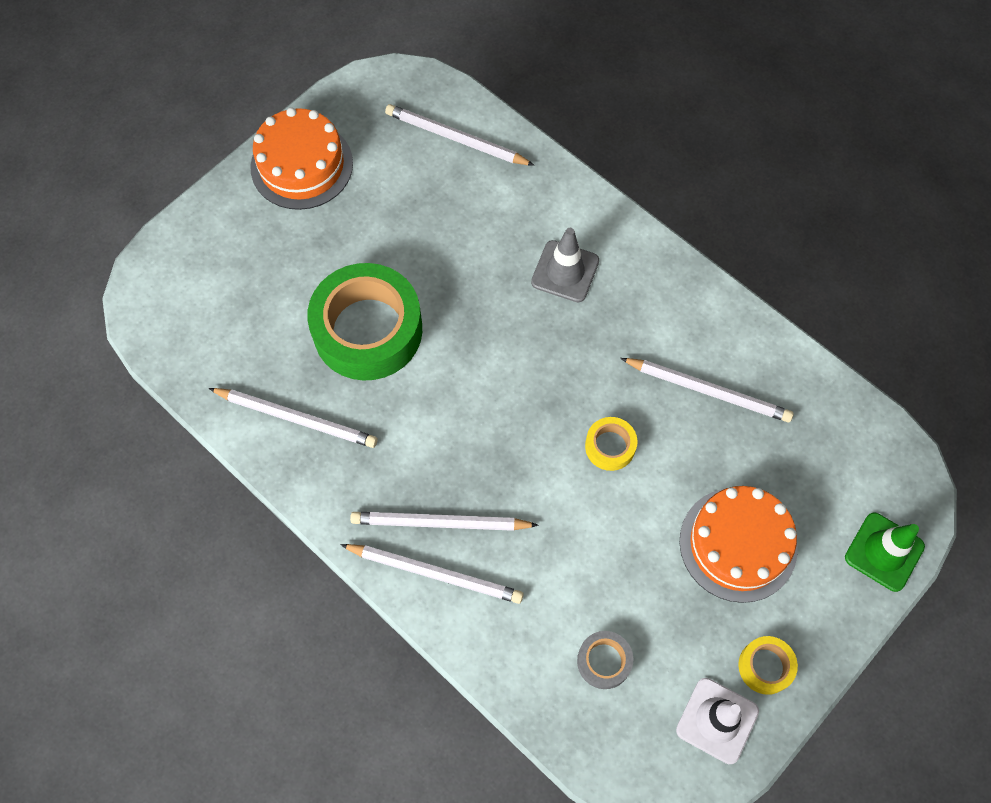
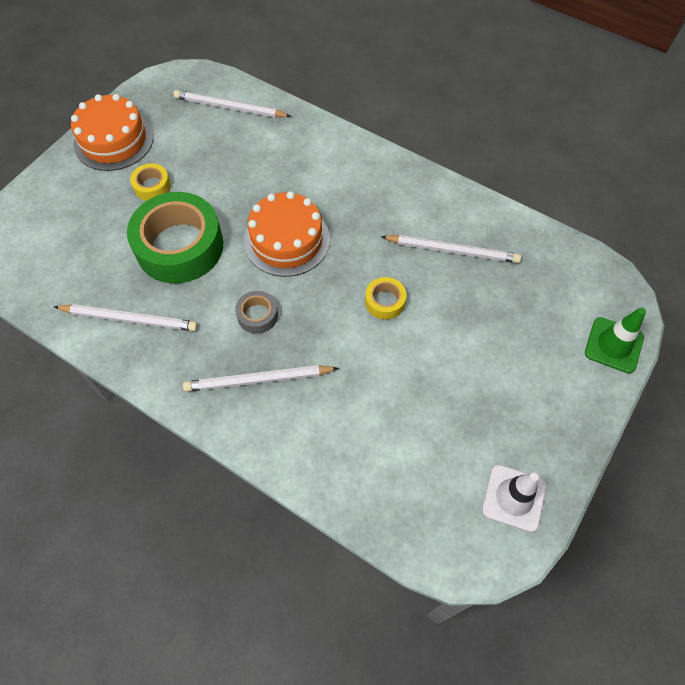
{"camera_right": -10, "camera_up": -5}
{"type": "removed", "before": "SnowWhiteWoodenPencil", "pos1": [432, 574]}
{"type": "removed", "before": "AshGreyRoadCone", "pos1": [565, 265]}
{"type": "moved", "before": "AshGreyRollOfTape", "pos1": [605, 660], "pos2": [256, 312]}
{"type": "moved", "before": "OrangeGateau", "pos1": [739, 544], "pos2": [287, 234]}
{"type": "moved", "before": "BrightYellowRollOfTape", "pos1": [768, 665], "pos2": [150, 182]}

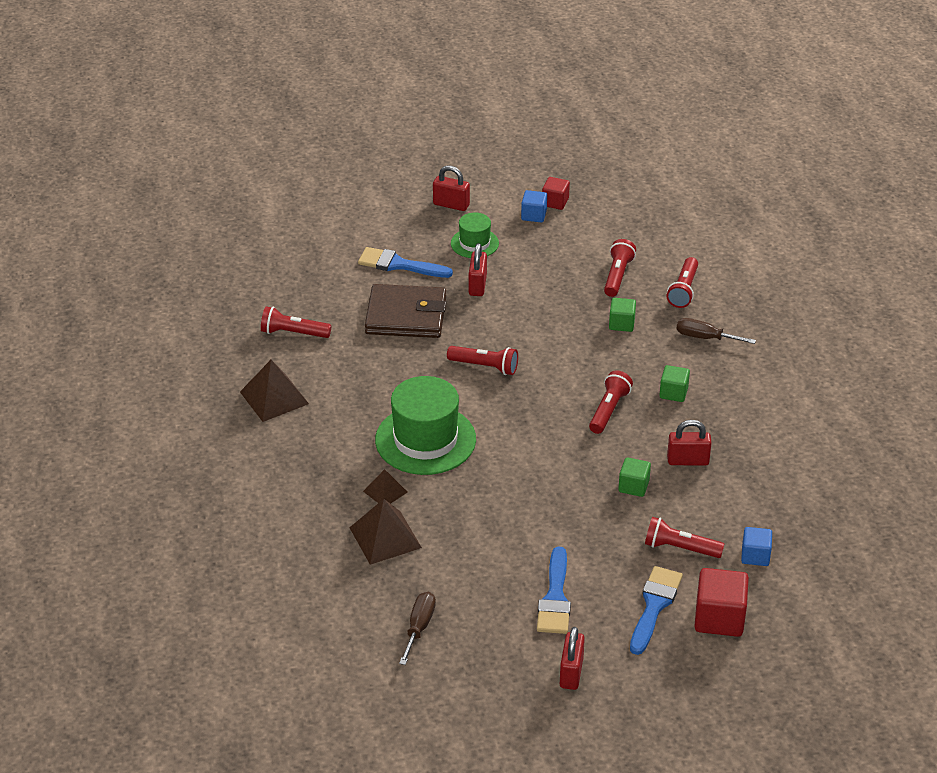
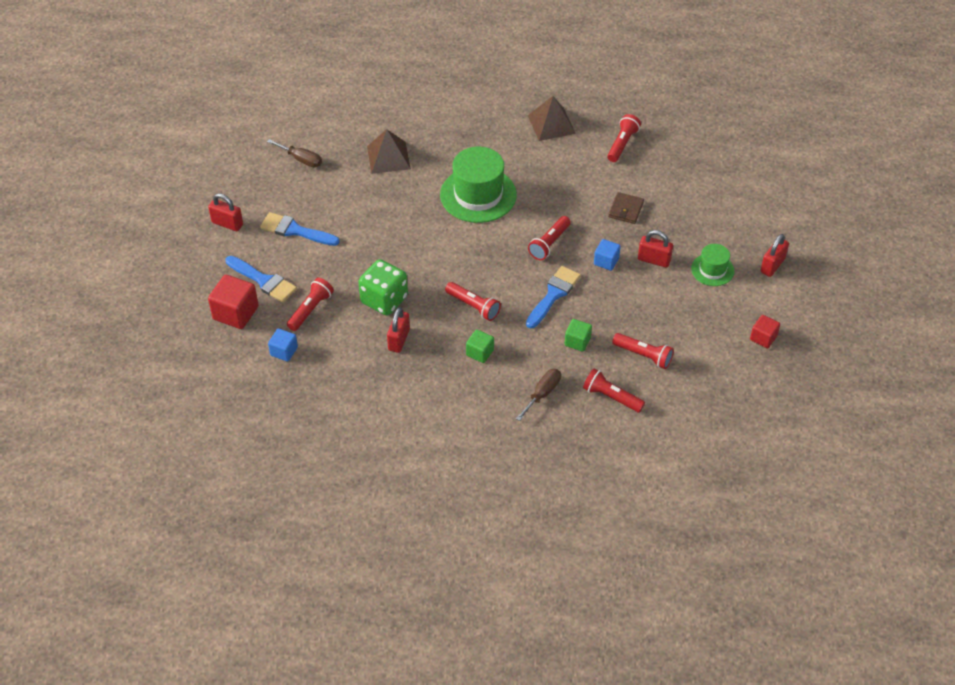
{"camera_right": 105, "camera_up": 10}
{"type": "moved", "before": "CobaltBrush", "pos1": [405, 262], "pos2": [553, 297]}
{"type": "removed", "before": "BrownPyramid", "pos1": [385, 486]}
{"type": "resized", "before": "BrownWallet", "pos1": [405, 311], "pos2": [626, 208], "scale": 0.52}
{"type": "moved", "before": "CobaltBlock", "pos1": [534, 206], "pos2": [607, 255]}
{"type": "replaced", "before": "LeafGreenBlock", "after": "LeafGreenDie", "pos1": [634, 477], "pos2": [383, 287]}

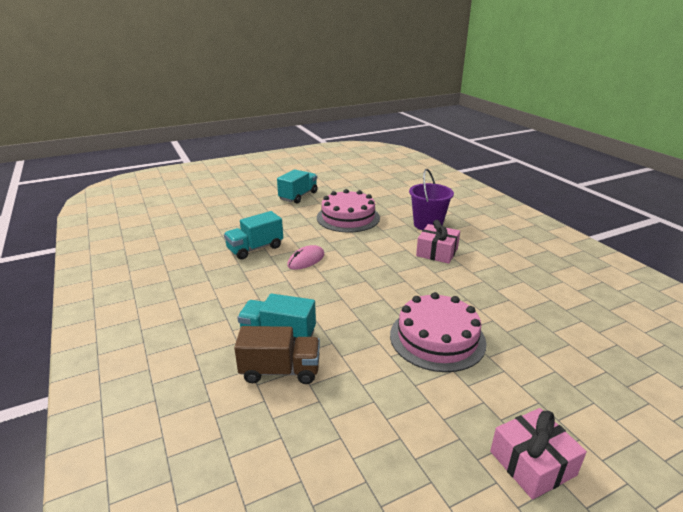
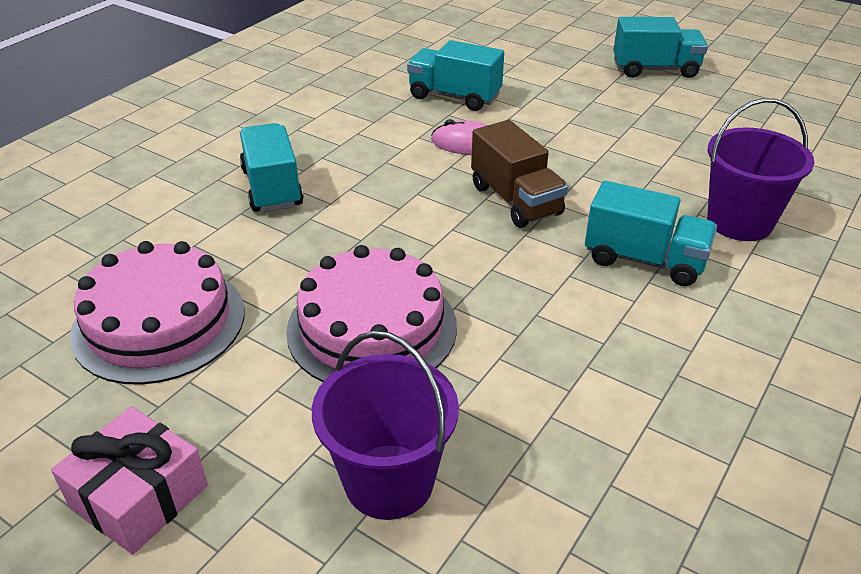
{"camera_right": 60, "camera_up": 10}
{"type": "moved", "before": "BrownTruck", "pos1": [277, 355], "pos2": [519, 174]}
{"type": "moved", "before": "RosePinkGateau", "pos1": [348, 210], "pos2": [157, 313]}
{"type": "replaced", "before": "RosePinkWrappedGift", "after": "TurquoiseTruck", "pos1": [438, 242], "pos2": [651, 233]}
{"type": "added", "after": "RoyalPurplePail", "pos2": [385, 425]}

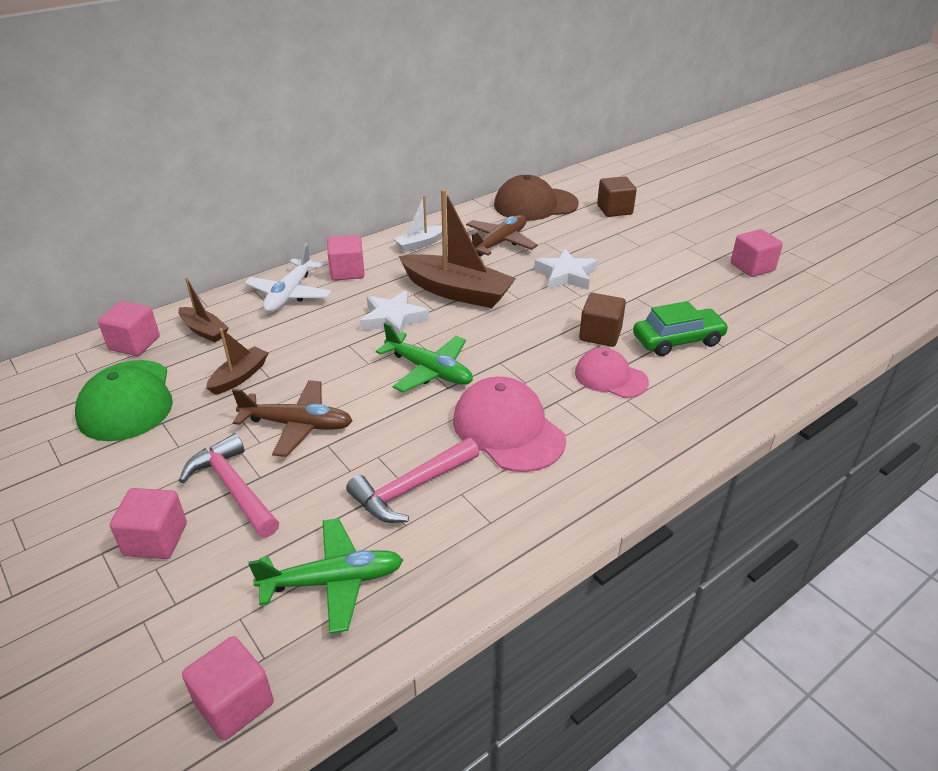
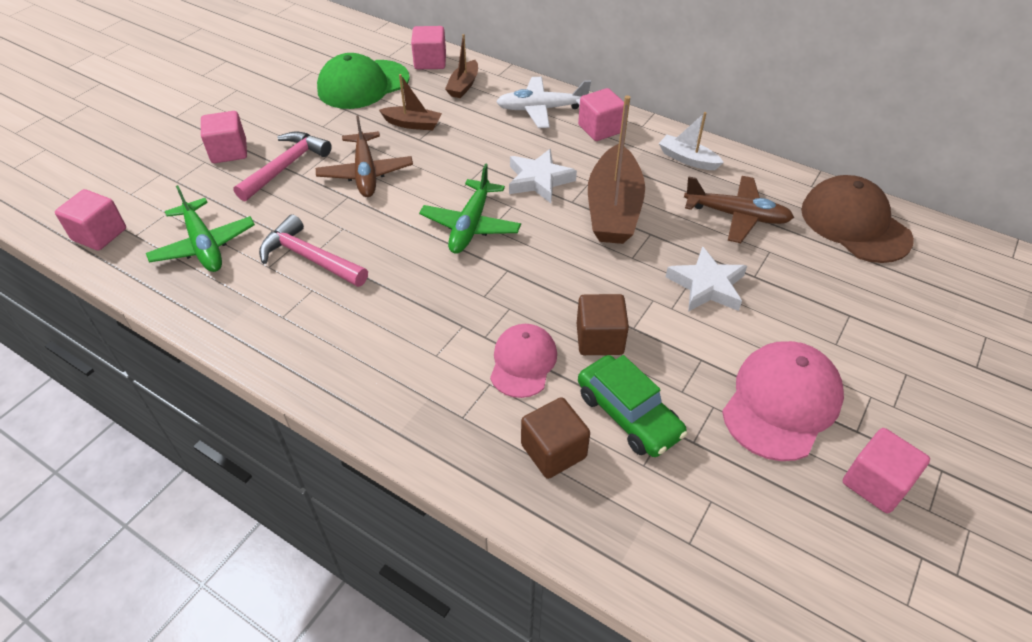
{"camera_right": 70, "camera_up": 10}
{"type": "moved", "before": "RosePinkBaseballCap", "pos1": [509, 424], "pos2": [783, 401]}
{"type": "moved", "before": "BrownBlock", "pos1": [617, 196], "pos2": [555, 438]}

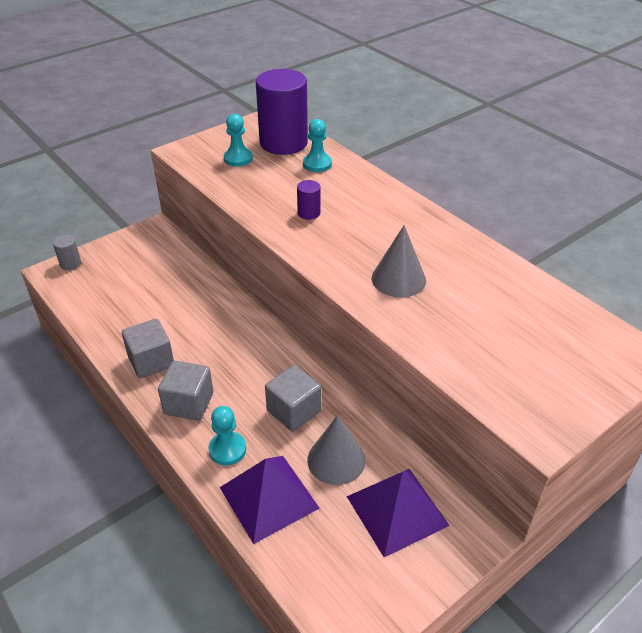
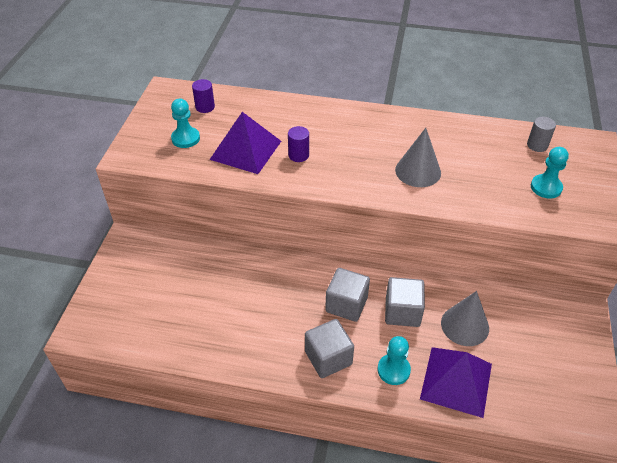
{"camera_right": -40, "camera_up": 5}
{"type": "moved", "before": "AshGreyCylinder", "pos1": [67, 252], "pos2": [541, 134]}
{"type": "moved", "before": "AshGreyBlock", "pos1": [148, 349], "pos2": [347, 295]}
{"type": "resized", "before": "RoyalPurpleCylinder", "pos1": [282, 112], "pos2": [203, 96], "scale": 0.42}
{"type": "moved", "before": "TurquoiseGamePawn", "pos1": [317, 145], "pos2": [550, 173]}
{"type": "moved", "before": "RoyalPurplePyramid", "pos1": [398, 513], "pos2": [245, 143]}

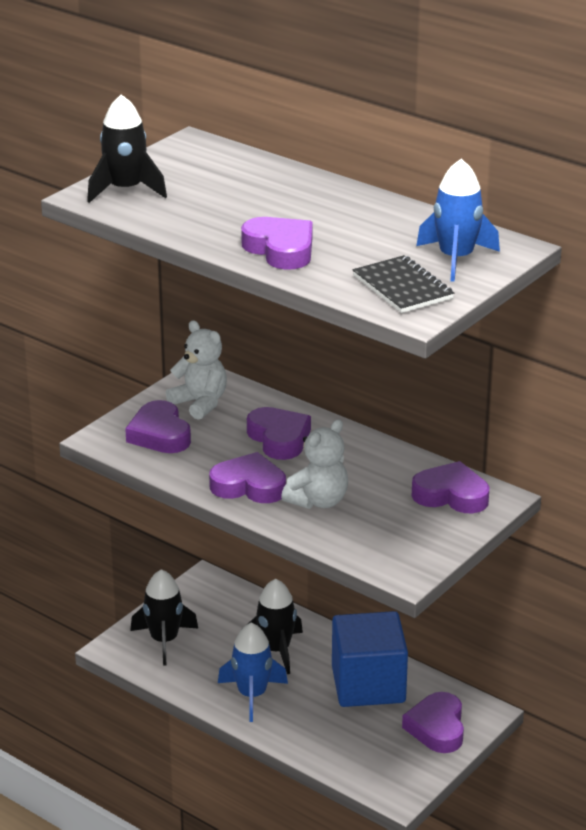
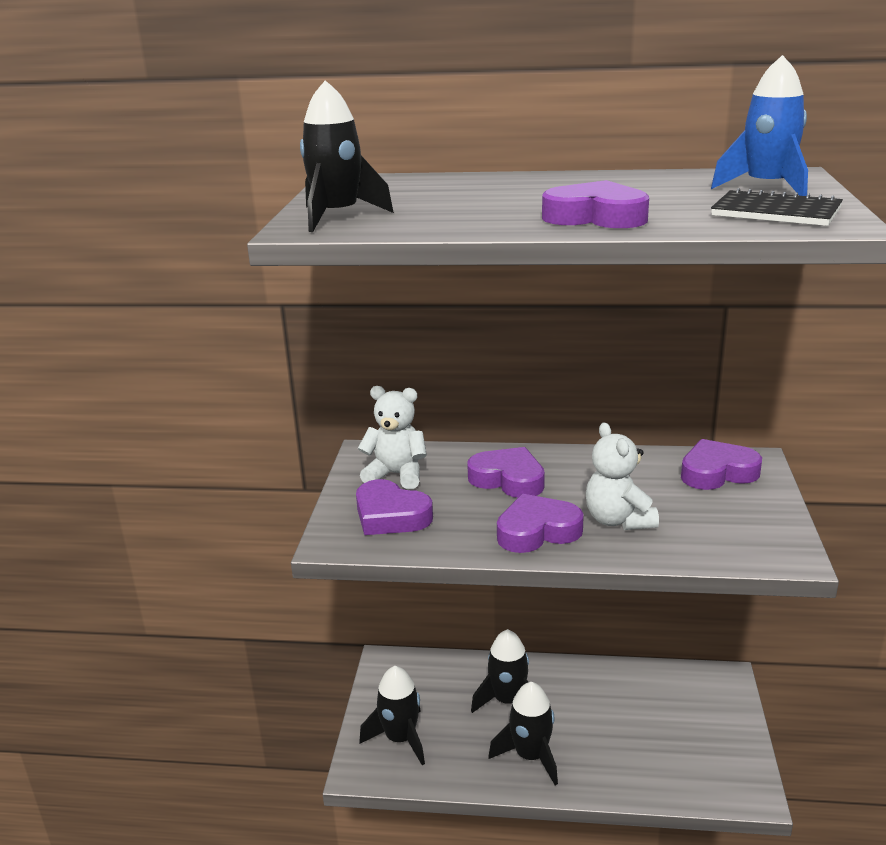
{"camera_right": -30, "camera_up": -5}
{"type": "recoloured", "before": "CobaltSpaceship", "after": "JetBlackSpaceship", "pos1": [253, 672], "pos2": [523, 733]}
{"type": "turned", "before": "SnowWhiteTeddy", "pos1": [314, 464], "pos2": [622, 476], "turn": 150}
{"type": "removed", "before": "CobaltBlock", "pos1": [370, 659]}
{"type": "removed", "before": "RoyalPurpleHeartShape", "pos1": [433, 722]}

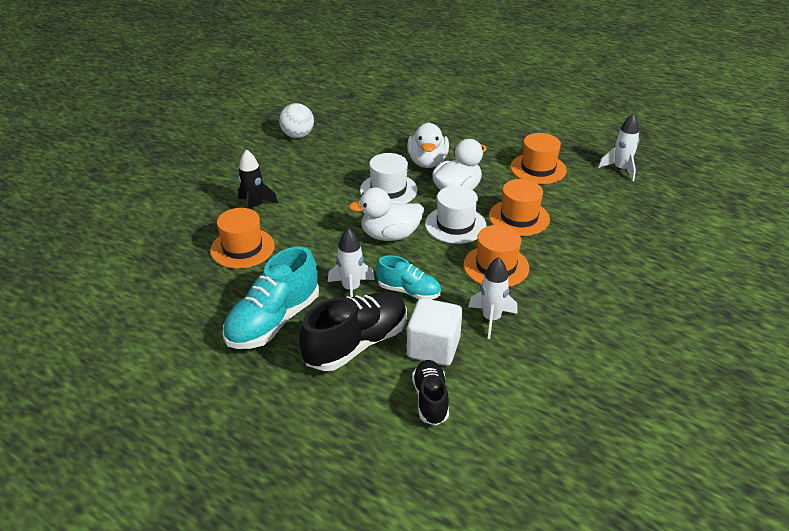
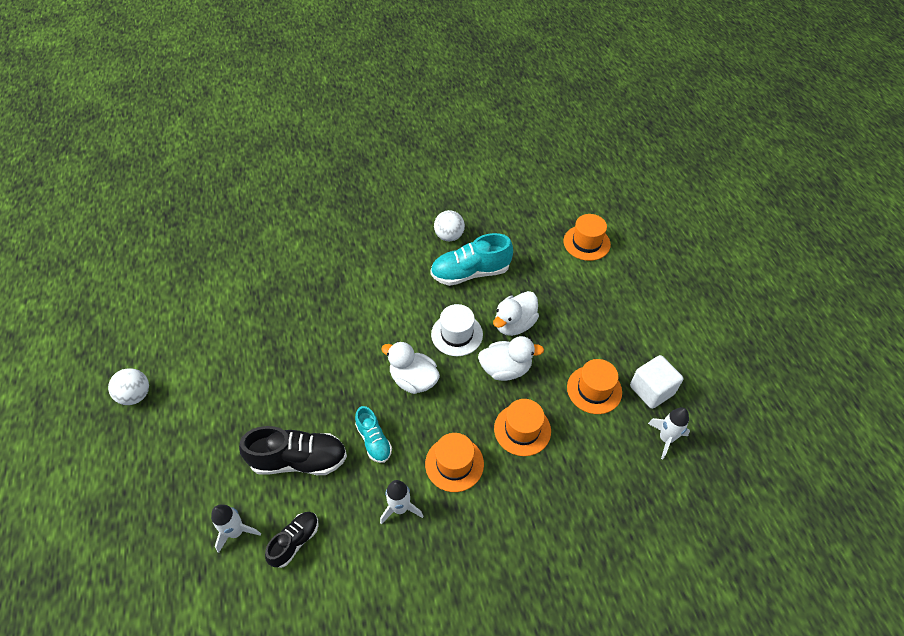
{"camera_right": 40, "camera_up": 15}
{"type": "moved", "before": "OrangeTopHat", "pos1": [242, 238], "pos2": [587, 237]}
{"type": "moved", "before": "TurquoiseLaceUpShoe", "pos1": [271, 297], "pos2": [471, 259]}
{"type": "removed", "before": "JetBlackSpaceship", "pos1": [258, 179]}
{"type": "moved", "before": "SnowWhiteSpaceship", "pos1": [351, 262], "pos2": [236, 529]}
{"type": "moved", "before": "SnowWhiteBlock", "pos1": [434, 332], "pos2": [656, 382]}
{"type": "removed", "before": "SnowWhiteTopHat", "pos1": [455, 215]}
{"type": "added", "after": "SnowWhiteBall", "pos2": [128, 386]}

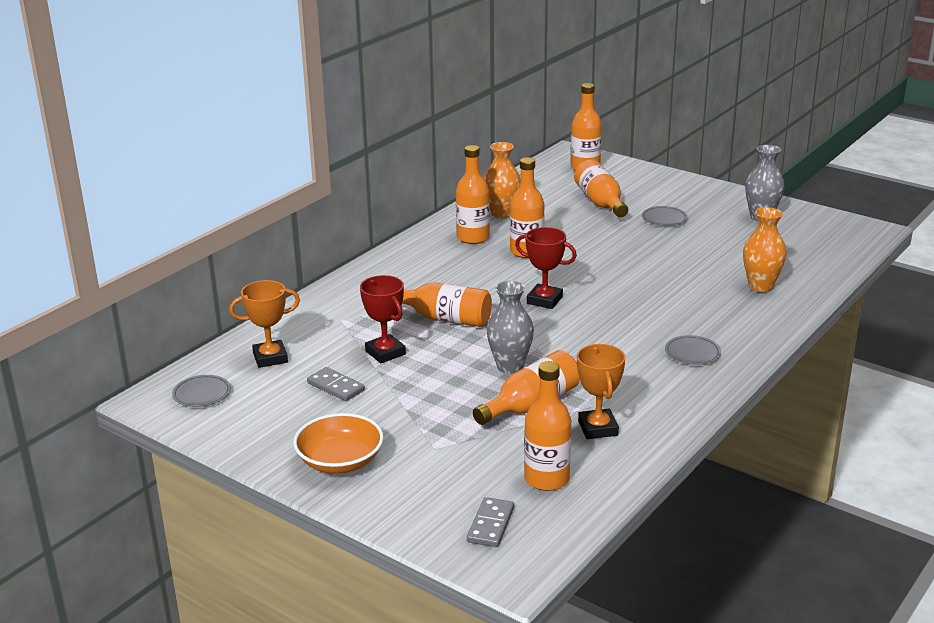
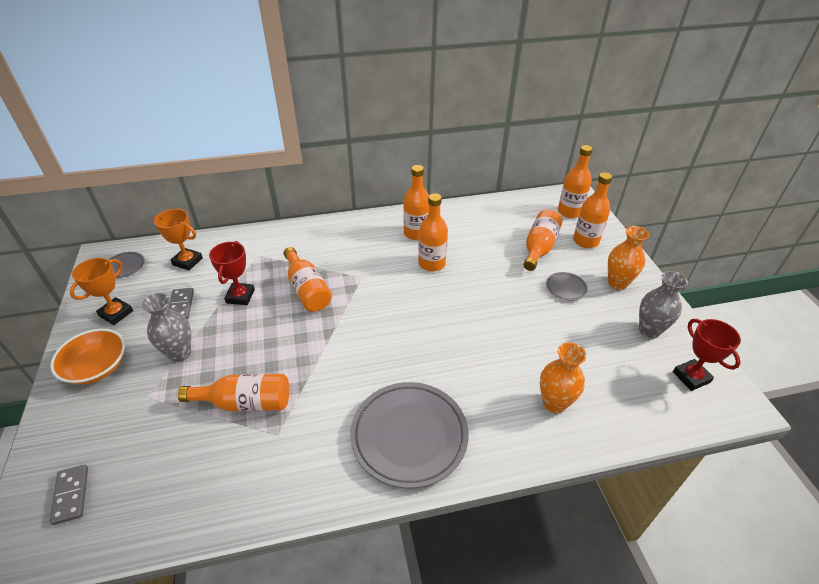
{"camera_right": 40, "camera_up": 15}
{"type": "turned", "before": "AshGreyDominoPiece", "pos1": [490, 522], "pos2": [69, 494], "turn": -75}
{"type": "moved", "before": "OrangeVase", "pos1": [502, 180], "pos2": [628, 258]}
{"type": "moved", "before": "AshGreyVase", "pos1": [510, 327], "pos2": [166, 327]}
{"type": "moved", "before": "CrimsonAwardCup", "pos1": [546, 268], "pos2": [707, 355]}
{"type": "moved", "before": "OrangeDrinkBottle", "pos1": [547, 426], "pos2": [592, 210]}
{"type": "moved", "before": "OrangeAwardCup", "pos1": [601, 391], "pos2": [101, 291]}
{"type": "resized", "before": "AshGreyPlate", "pos1": [693, 350], "pos2": [409, 435], "scale": 2.23}

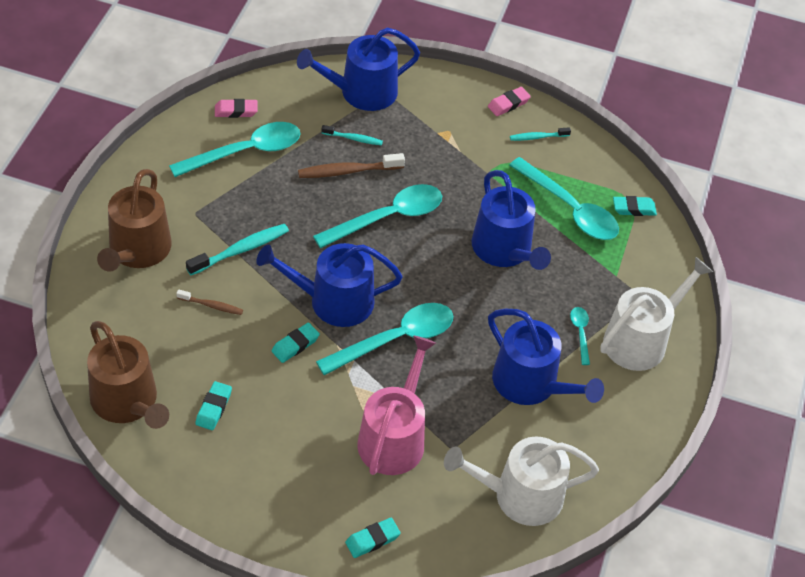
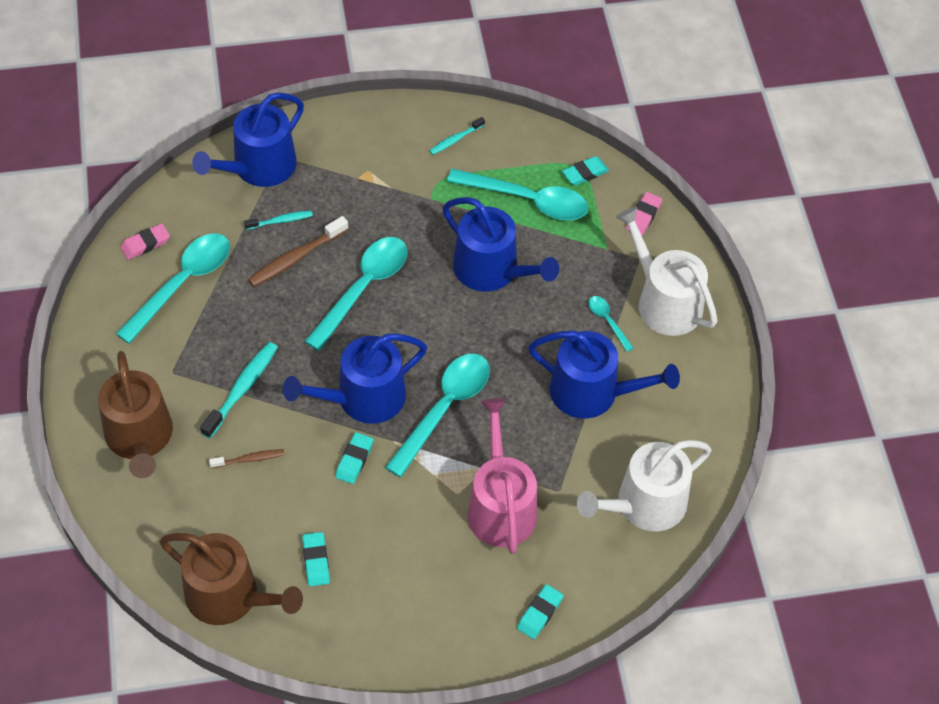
{"camera_right": -25, "camera_up": 5}
{"type": "moved", "before": "RosePinkEraser", "pos1": [509, 101], "pos2": [644, 214]}
{"type": "turned", "before": "SnowWhiteSprinklingCan", "pos1": [656, 314], "pos2": [667, 271], "turn": -60}

